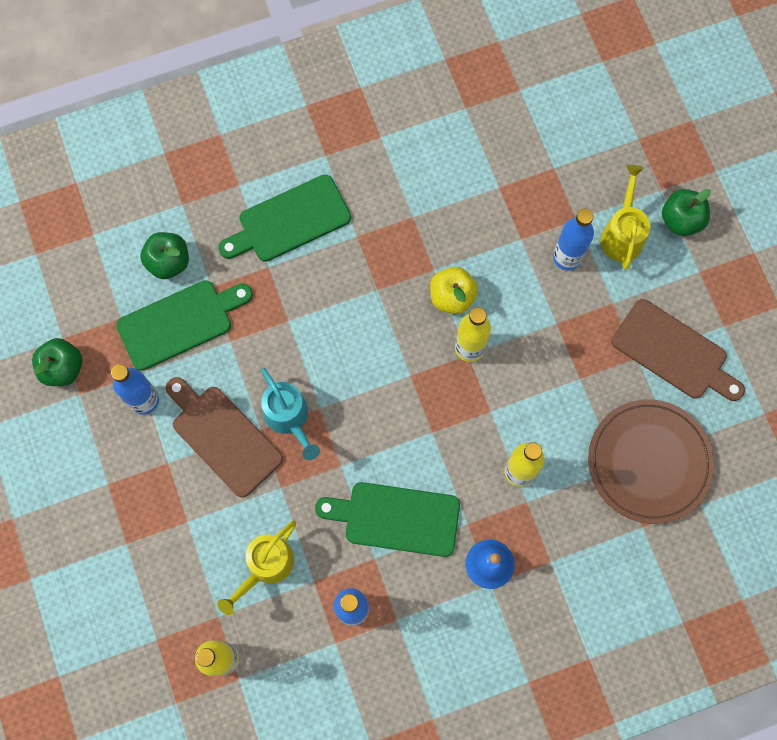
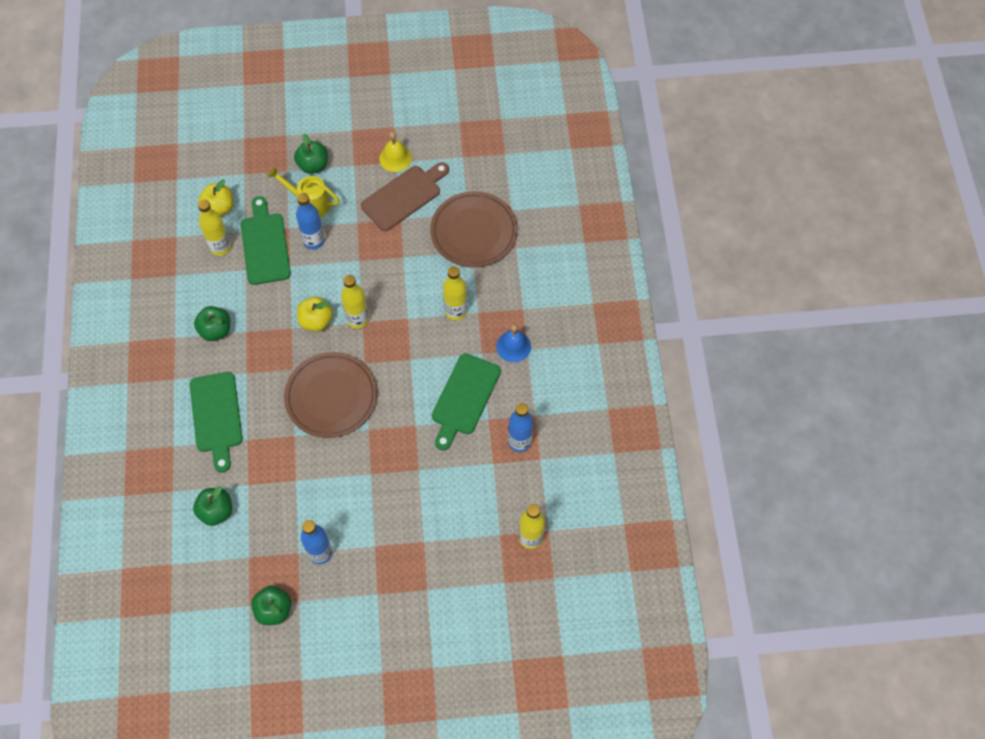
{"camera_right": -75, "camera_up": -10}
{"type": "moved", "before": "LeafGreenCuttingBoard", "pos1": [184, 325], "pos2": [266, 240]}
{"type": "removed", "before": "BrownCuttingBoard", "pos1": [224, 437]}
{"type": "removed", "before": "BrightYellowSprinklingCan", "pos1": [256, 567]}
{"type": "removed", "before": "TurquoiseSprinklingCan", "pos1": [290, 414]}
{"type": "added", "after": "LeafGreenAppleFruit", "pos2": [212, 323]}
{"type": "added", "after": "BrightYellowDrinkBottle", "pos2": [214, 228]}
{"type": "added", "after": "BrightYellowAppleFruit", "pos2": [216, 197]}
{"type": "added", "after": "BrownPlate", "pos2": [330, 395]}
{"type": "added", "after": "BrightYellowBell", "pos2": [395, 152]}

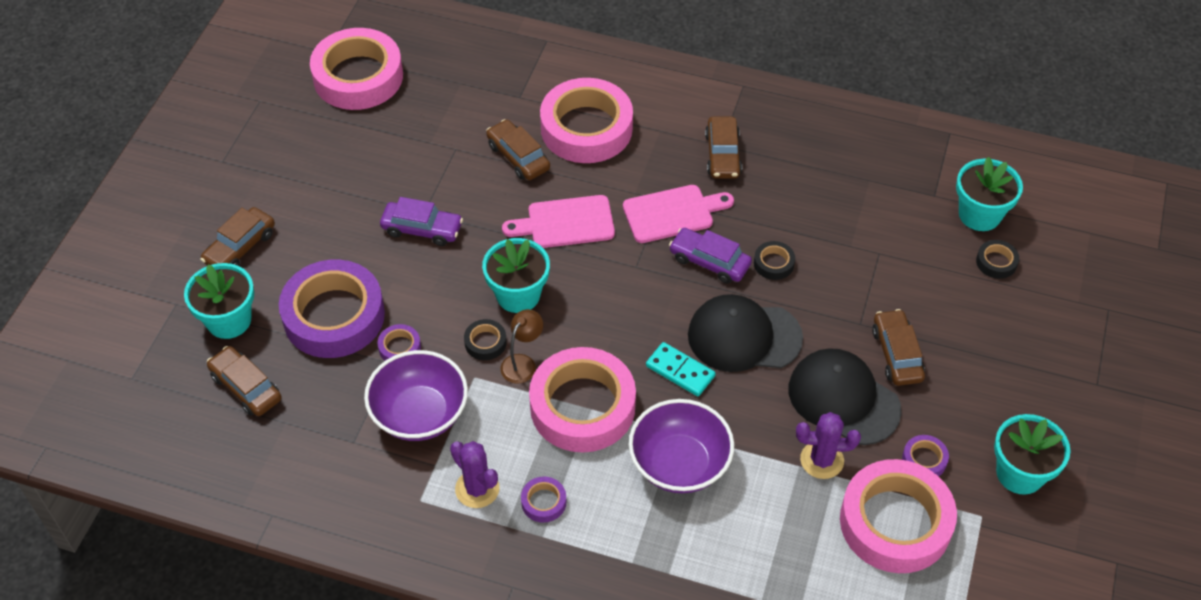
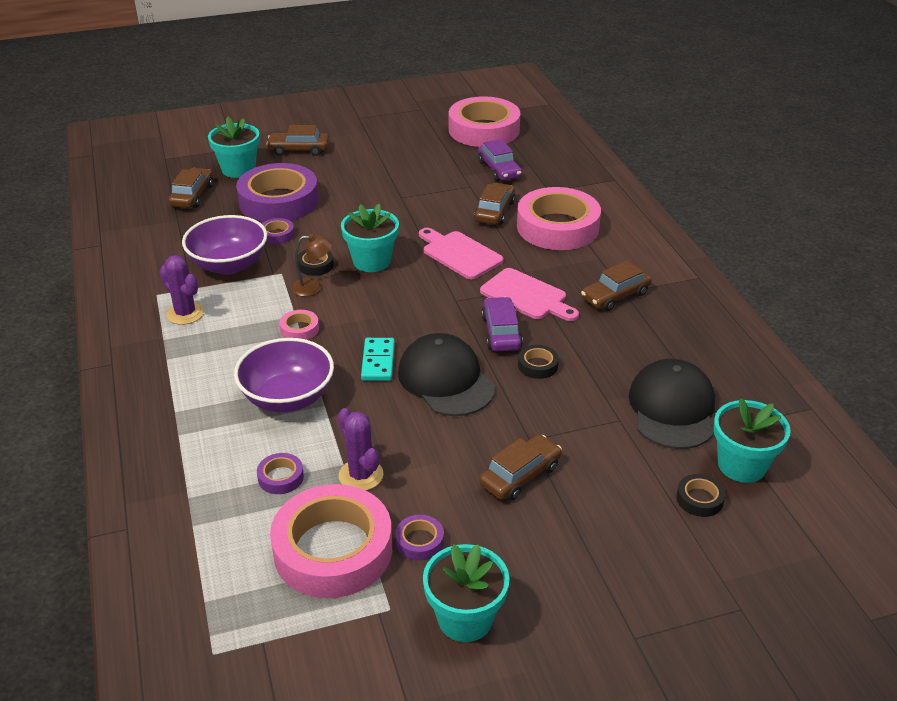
{"camera_right": 55, "camera_up": -15}
{"type": "moved", "before": "RoyalPurpleToyCar", "pos1": [421, 221], "pos2": [500, 160]}
{"type": "turned", "before": "RoyalPurpleSaguaroCactus", "pos1": [475, 474], "pos2": [181, 290], "turn": -60}
{"type": "moved", "before": "RoyalPurpleRollOfTape", "pos1": [543, 500], "pos2": [280, 473]}
{"type": "resized", "before": "RosePinkRollOfTape", "pos1": [582, 400], "pos2": [299, 325], "scale": 0.41}
{"type": "moved", "before": "JetBlackBaseballCap", "pos1": [845, 396], "pos2": [672, 404]}

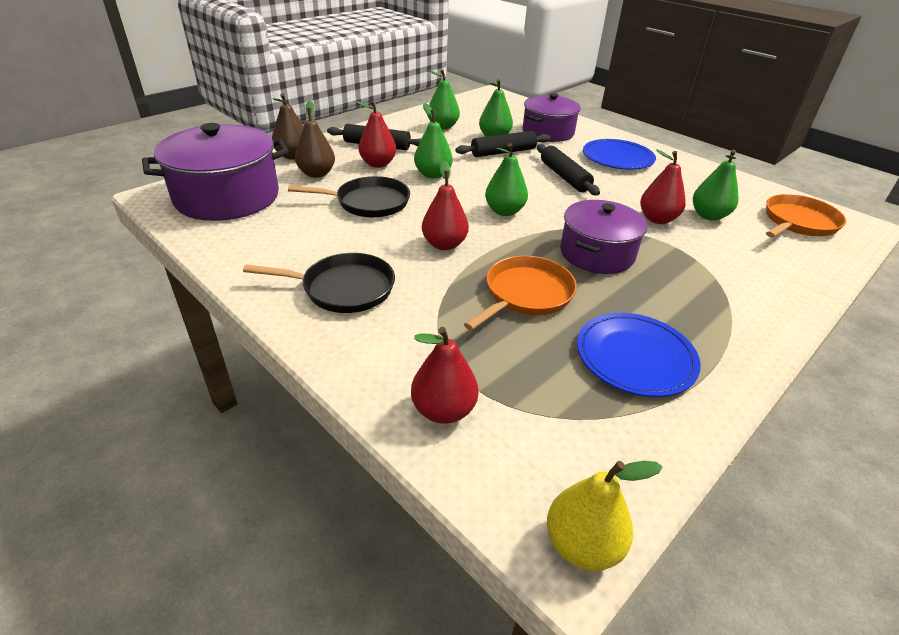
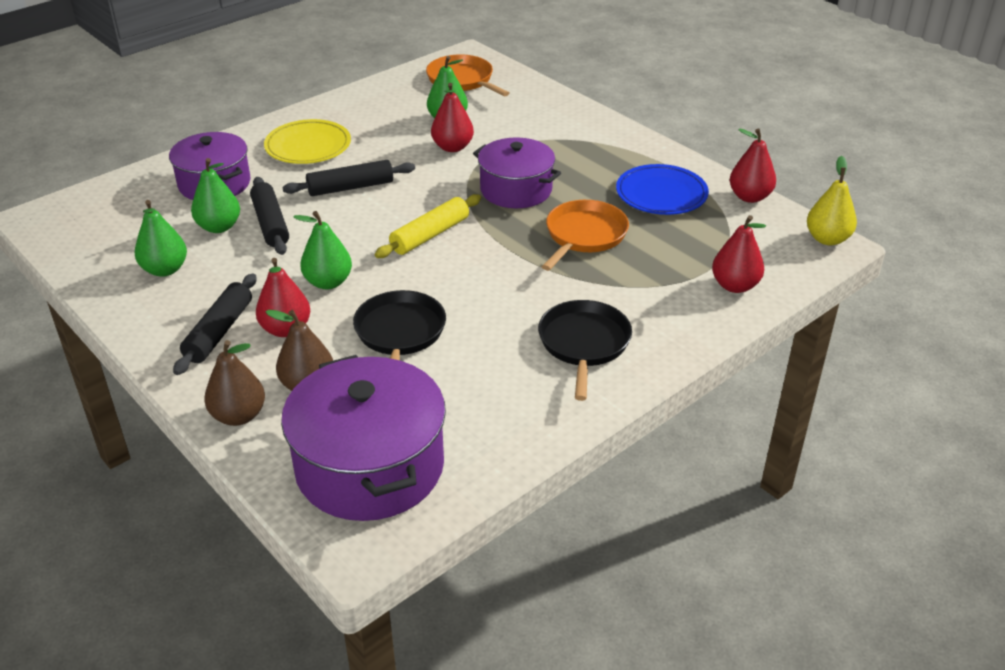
{"camera_right": -85, "camera_up": 0}
{"type": "moved", "before": "CrimsonPearFruit", "pos1": [445, 205], "pos2": [753, 165]}
{"type": "turned", "before": "OrangePan", "pos1": [520, 293], "pos2": [585, 235], "turn": 75}
{"type": "replaced", "before": "LeafGreenPearFruit", "after": "BrightYellowRollingPin", "pos1": [506, 179], "pos2": [428, 226]}
{"type": "recoloured", "before": "CobaltPlate", "after": "BrightYellowPlate", "pos1": [619, 154], "pos2": [307, 141]}

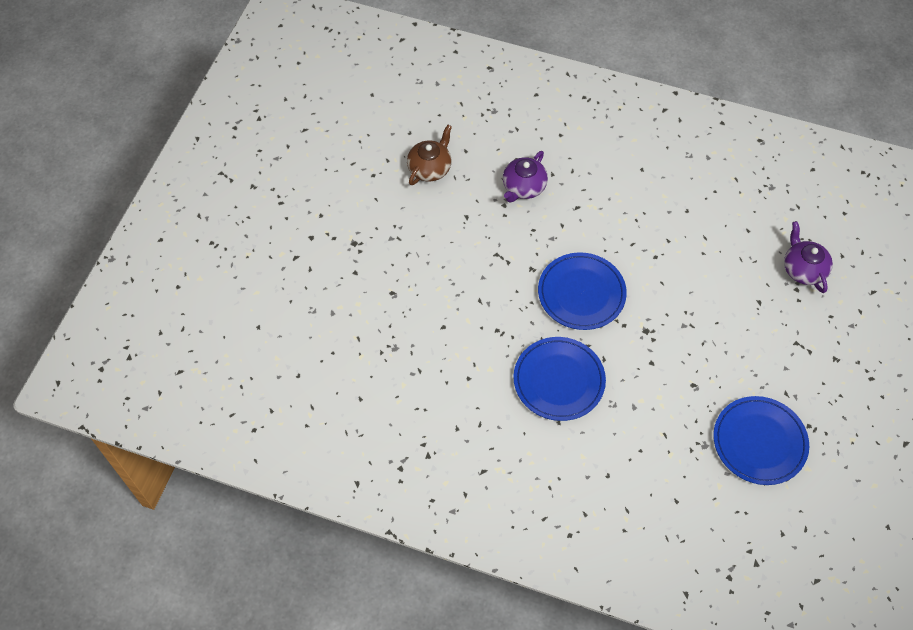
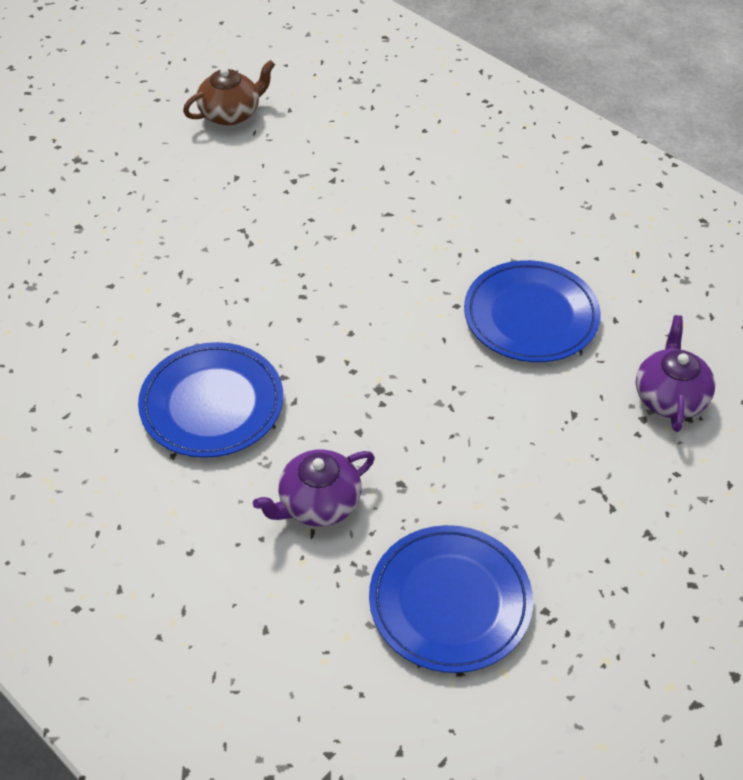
{"camera_right": 25, "camera_up": -10}
{"type": "moved", "before": "RoyalPurpleTeapot", "pos1": [525, 177], "pos2": [314, 487]}
{"type": "moved", "before": "CobaltPlate", "pos1": [582, 291], "pos2": [532, 311]}

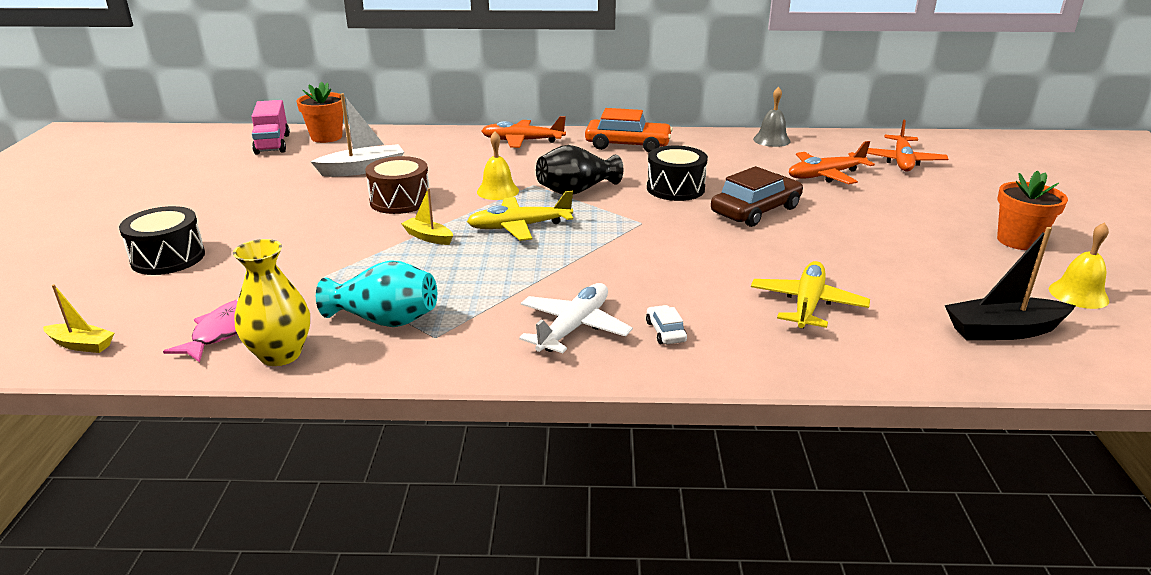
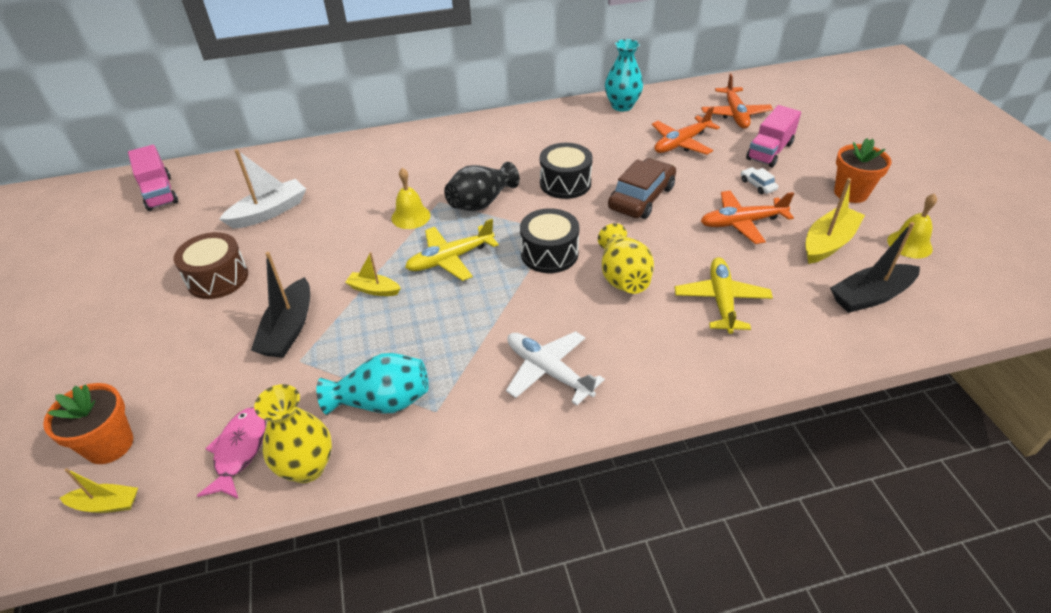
{"camera_right": -15, "camera_up": 15}
{"type": "moved", "before": "JetBlackDrum", "pos1": [162, 240], "pos2": [549, 240]}
{"type": "moved", "before": "OrangeFlowerPot", "pos1": [320, 112], "pos2": [88, 423]}
{"type": "moved", "before": "BrownDrum", "pos1": [397, 185], "pos2": [211, 265]}
{"type": "moved", "before": "OrangePlane", "pos1": [523, 132], "pos2": [747, 217]}
{"type": "turned", "before": "SnowWhitePlane", "pos1": [576, 318], "pos2": [555, 368], "turn": -60}
{"type": "removed", "before": "OrangeToyCar", "pos1": [629, 130]}
{"type": "moved", "before": "SnowWhiteToyCar", "pos1": [666, 324], "pos2": [759, 180]}
{"type": "replaced", "before": "AshGreyBell", "after": "TurquoiseVase", "pos1": [771, 117], "pos2": [624, 75]}
{"type": "added", "after": "JetBlackBoat", "pos2": [280, 305]}
{"type": "added", "after": "BrightYellowVase", "pos2": [626, 258]}
{"type": "added", "after": "RosePinkTruck", "pos2": [773, 136]}
{"type": "added", "after": "BrightYellowBoat", "pos2": [835, 221]}

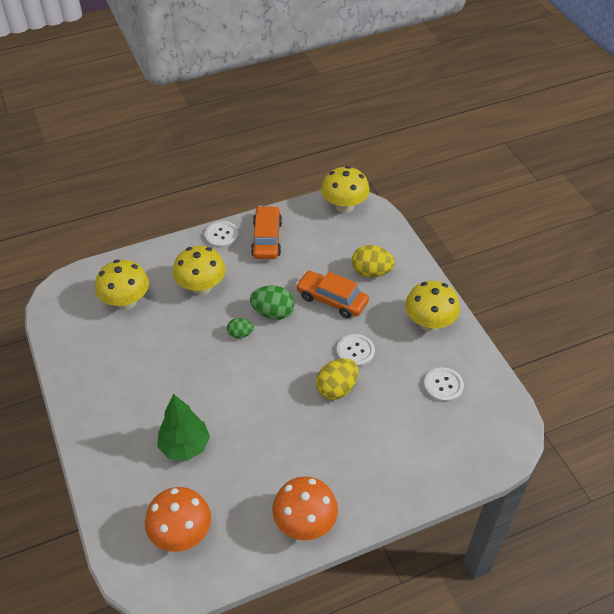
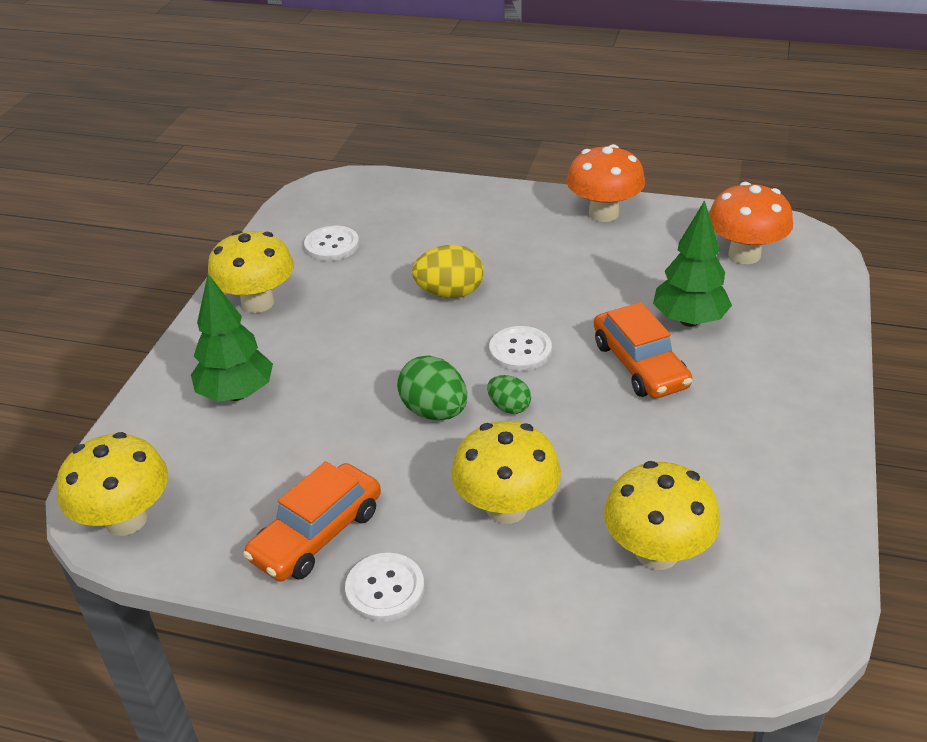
{"camera_right": -140, "camera_up": -10}
{"type": "moved", "before": "OrangeToyCar", "pos1": [332, 294], "pos2": [643, 350]}
{"type": "moved", "before": "SnowWhiteSewingButton", "pos1": [356, 350], "pos2": [520, 348]}
{"type": "replaced", "before": "BrightYellowEggShape", "after": "LeafGreenTree", "pos1": [373, 261], "pos2": [232, 338]}

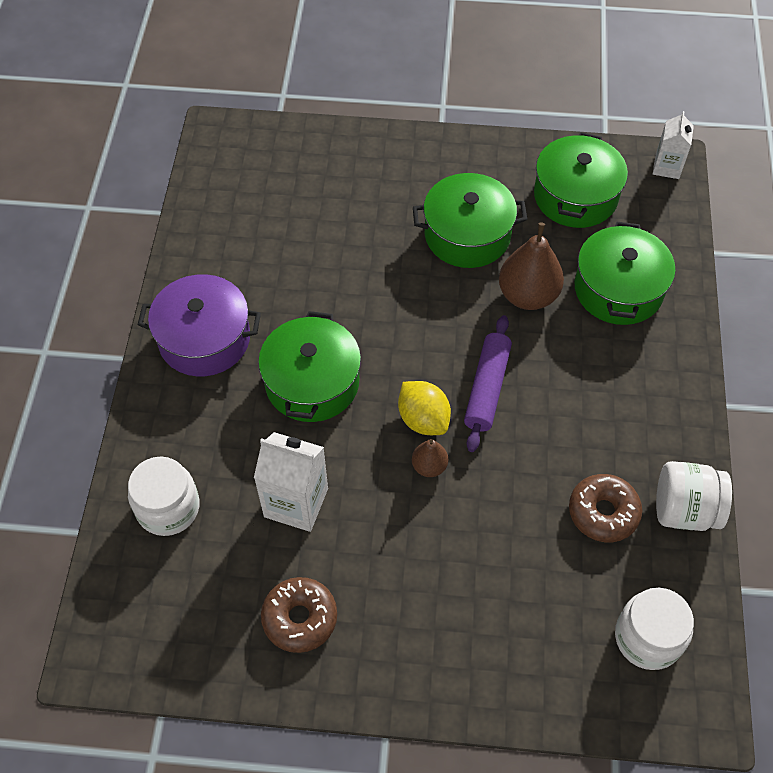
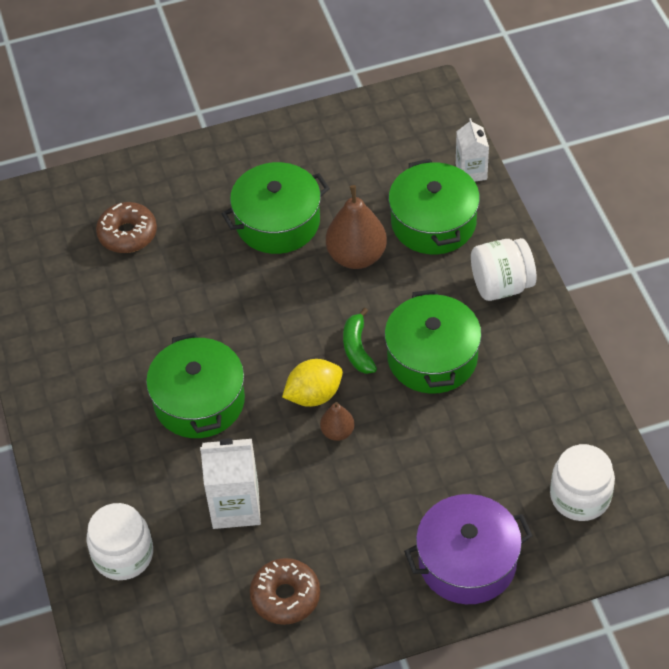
{"camera_right": -20, "camera_up": -5}
{"type": "moved", "before": "RoyalPurpleCookingPot", "pos1": [199, 325], "pos2": [468, 549]}
{"type": "turned", "before": "BrightYellowToyLemon", "pos1": [424, 408], "pos2": [312, 383], "turn": -60}
{"type": "replaced", "before": "RoyalPurpleRollingPin", "after": "LeafGreenBananaFruit", "pos1": [488, 383], "pos2": [360, 341]}
{"type": "moved", "before": "LeafGreenCookingPot", "pos1": [581, 180], "pos2": [433, 341]}
{"type": "moved", "before": "BrownGlazedDonut", "pos1": [605, 508], "pos2": [126, 227]}
{"type": "moved", "before": "SnowWhiteMilkCarton", "pos1": [673, 145], "pos2": [472, 150]}
{"type": "moved", "before": "SnowWhiteJar", "pos1": [694, 496], "pos2": [504, 269]}

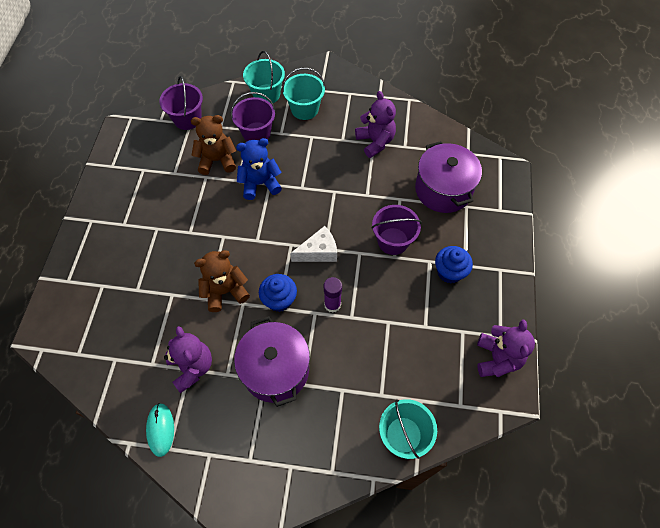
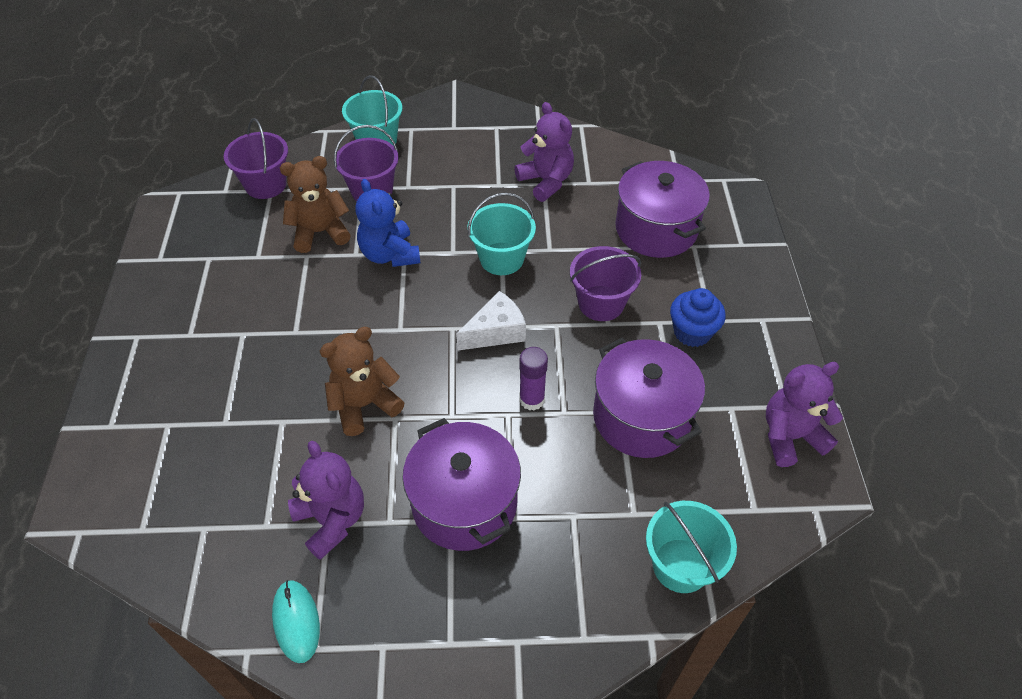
{"camera_right": -10, "camera_up": -10}
{"type": "turned", "before": "CobaltTeddy", "pos1": [259, 169], "pos2": [388, 223], "turn": -90}
{"type": "removed", "before": "CobaltFairyCake", "pos1": [278, 293]}
{"type": "moved", "before": "TurquoisePail", "pos1": [303, 94], "pos2": [501, 234]}
{"type": "turned", "before": "RoyalPurpleTeddy", "pos1": [506, 348], "pos2": [804, 414], "turn": -105}
{"type": "added", "after": "RoyalPurpleCookingPot", "pos2": [649, 398]}

